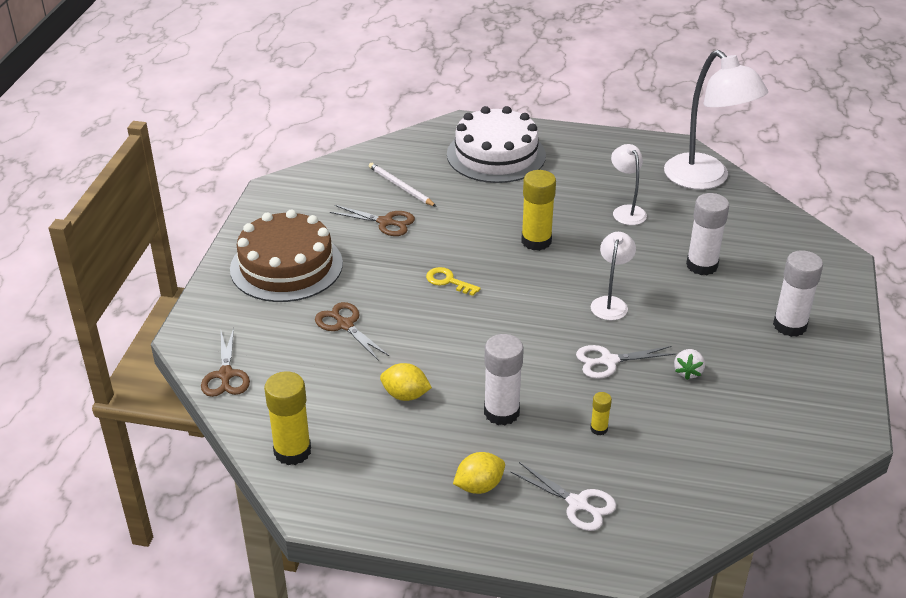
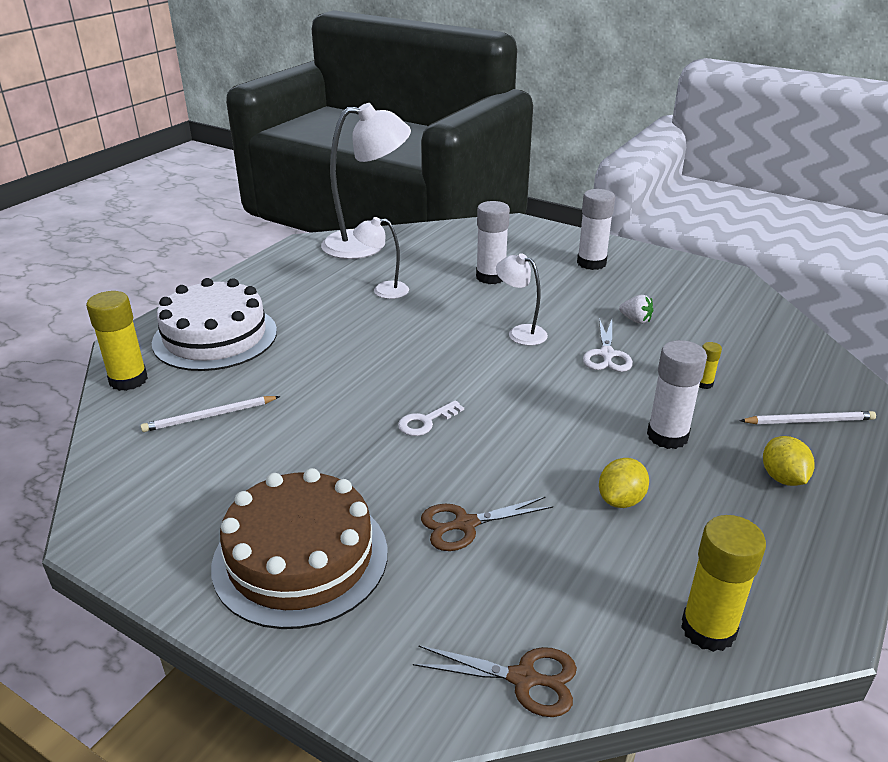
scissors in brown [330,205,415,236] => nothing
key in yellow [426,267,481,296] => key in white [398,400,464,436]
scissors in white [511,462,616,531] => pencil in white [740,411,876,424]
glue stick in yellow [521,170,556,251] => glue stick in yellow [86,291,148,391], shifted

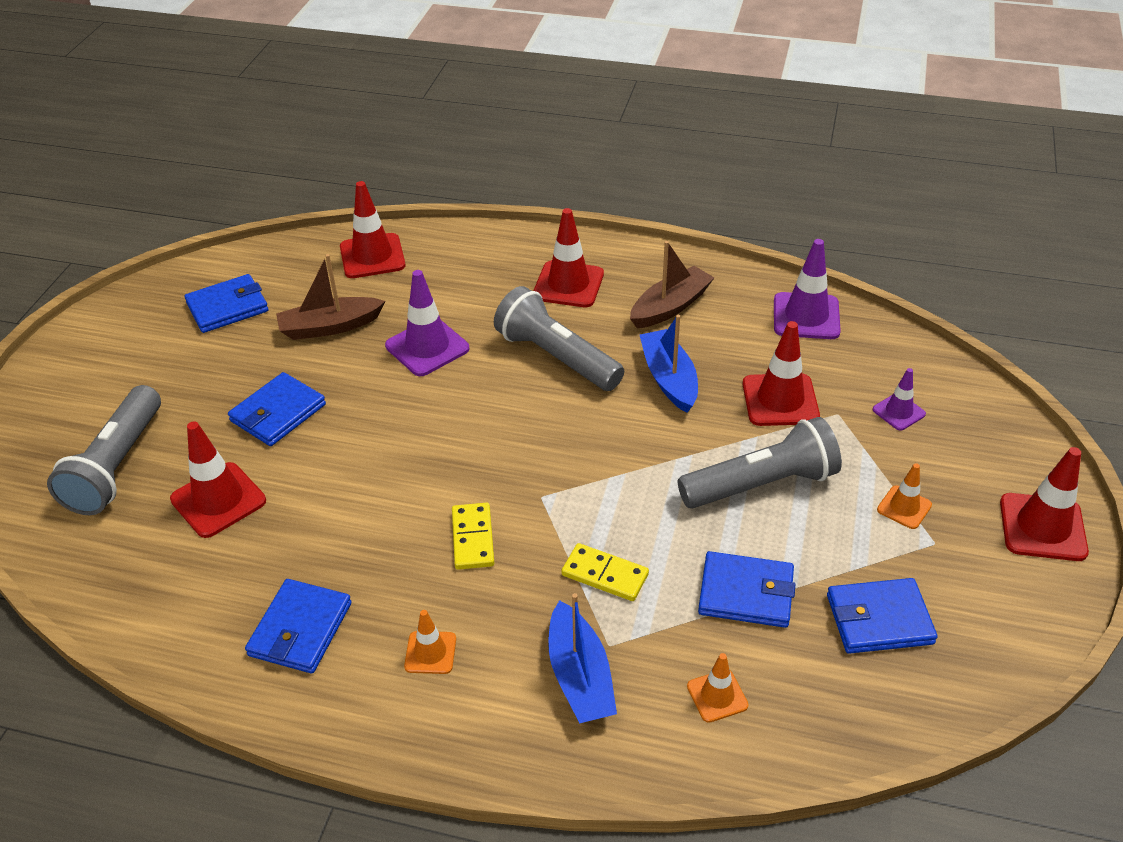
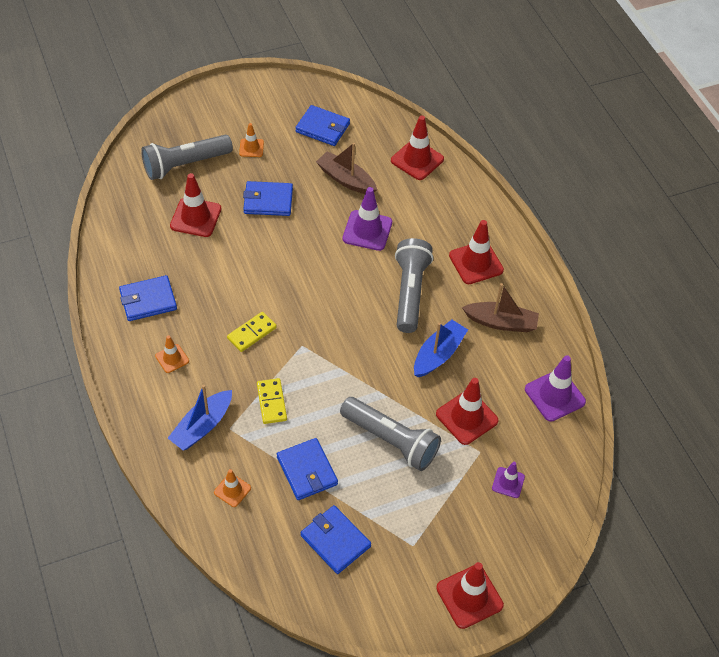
traffic cone in orange [877,463,932,529] => traffic cone in orange [239,123,264,157], shifted

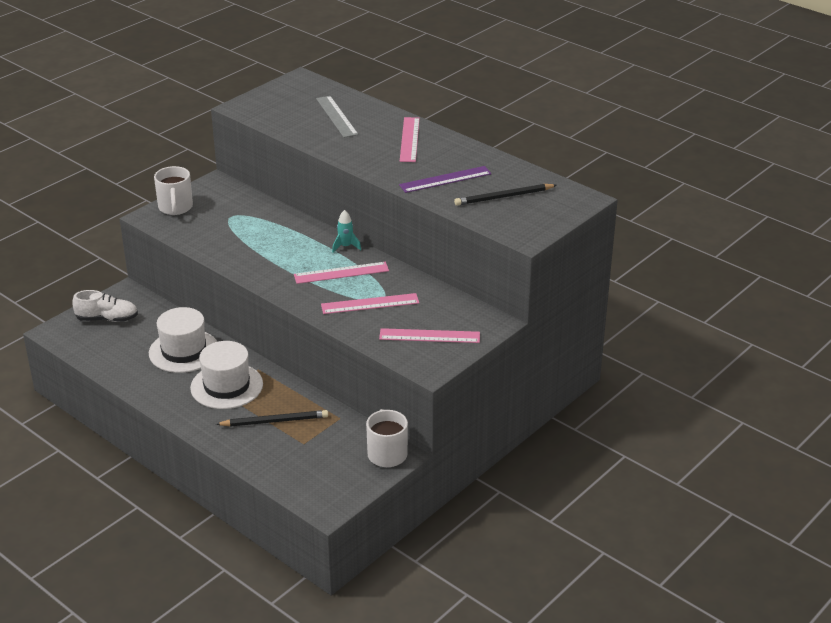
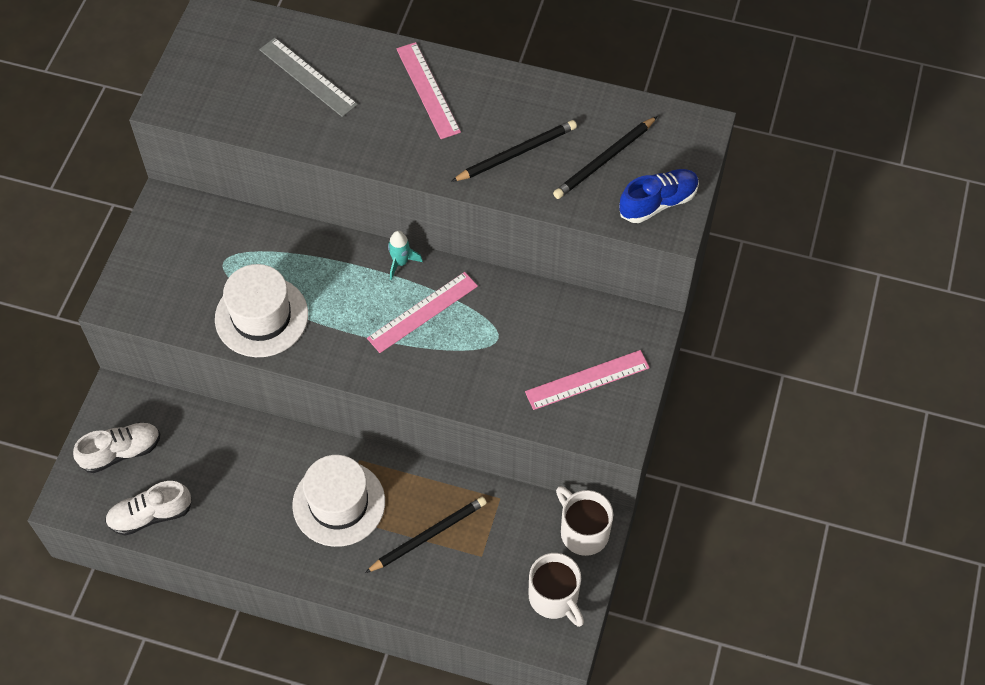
hat in white [149,307,217,373] => hat in white [215,264,308,357], shifted
mug in white [154,166,193,215] => mug in white [529,553,584,627], shifted
ruler in pink [321,293,419,314] => nothing
ruler in purple [399,166,492,193] => pencil in black [451,120,577,182]
nothing => shoe in white [105,481,192,536]
nothing => shoe in blue [619,169,699,223]

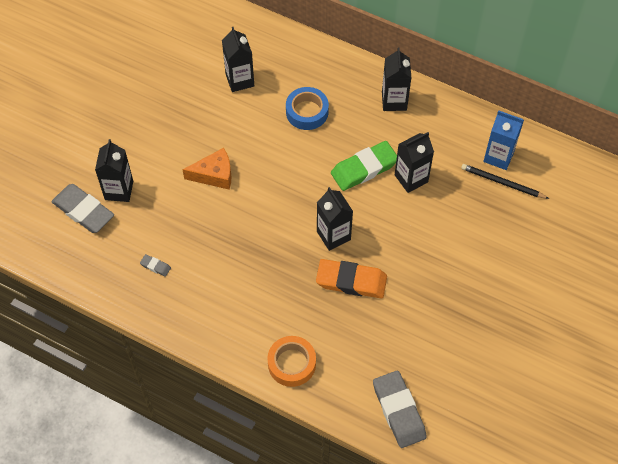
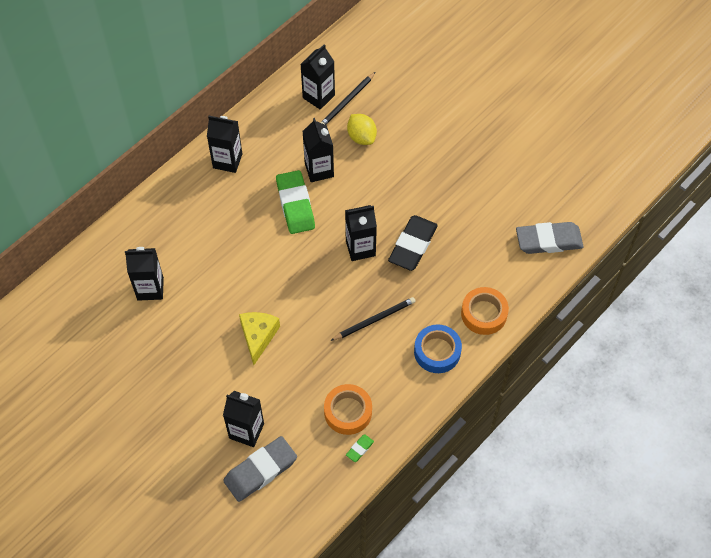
eraser in grey [140,254,171,277] => tape in orange [324,384,372,435]
cheese in orange [183,148,231,190] => cheese in yellow [239,312,280,365]
tape in blue [286,87,329,130] => tape in blue [414,324,462,373], shifted
eraser in orange [316,259,387,298] => eraser in black [388,215,438,271]
carton in blue [483,110,524,170] => carton in black [300,44,335,110]
nothing => pencil in black [330,297,416,341]
nothing => eraser in green [346,434,374,462]
nothing => lemon in yellow [347,114,377,145]

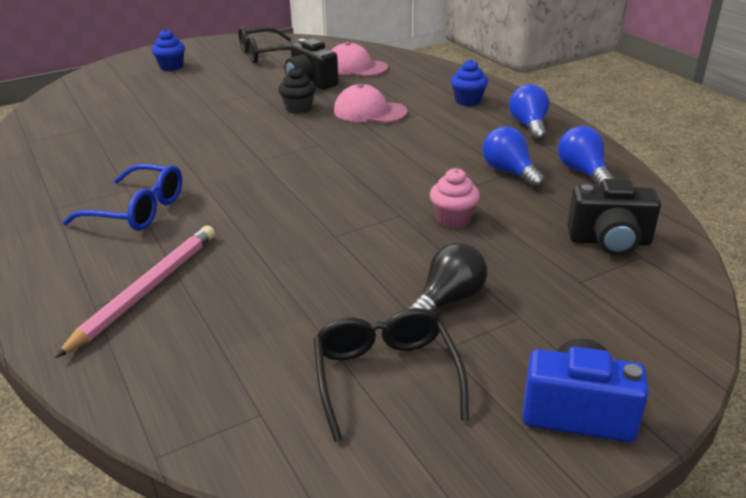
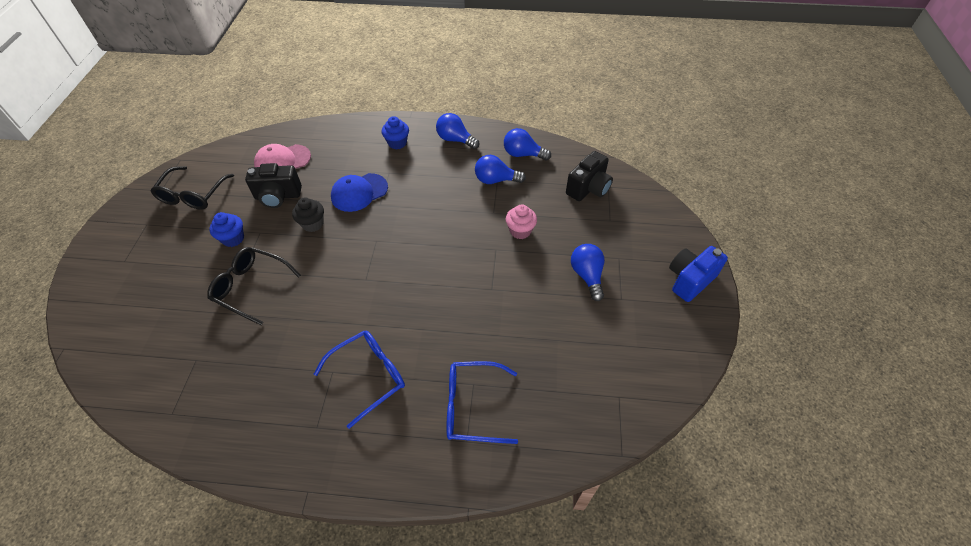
pencil in pink [55,226,215,358] => glasses in blue [446,361,518,444]
cupcake in blue [152,29,185,71] => cupcake in blue [209,212,244,247], shifted
glasses in black [314,308,469,442] => glasses in black [207,247,301,325], shifted
cap in pink [334,84,408,123] => cap in blue [331,173,388,212]
light bulb in black [407,243,487,313] => light bulb in blue [571,244,605,301]

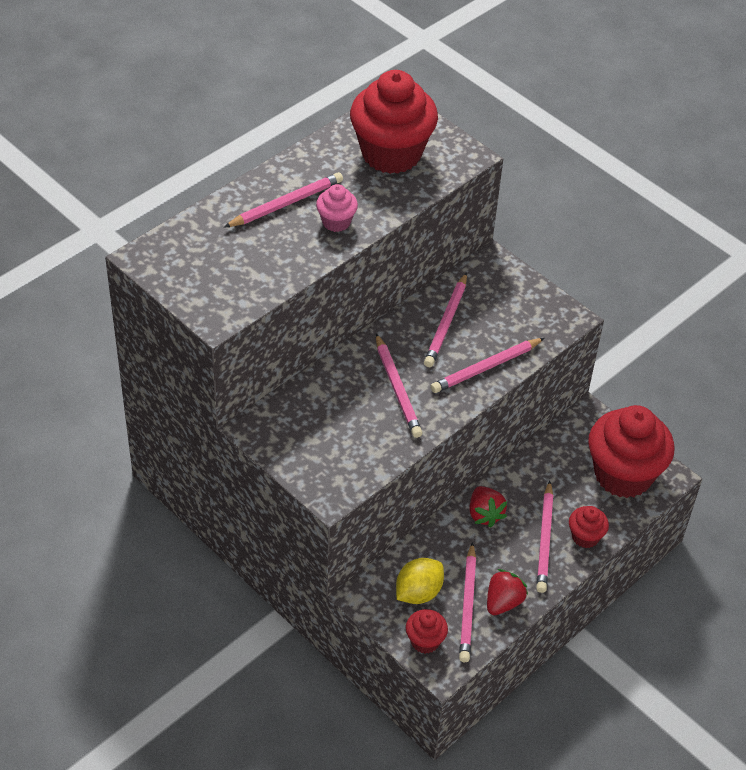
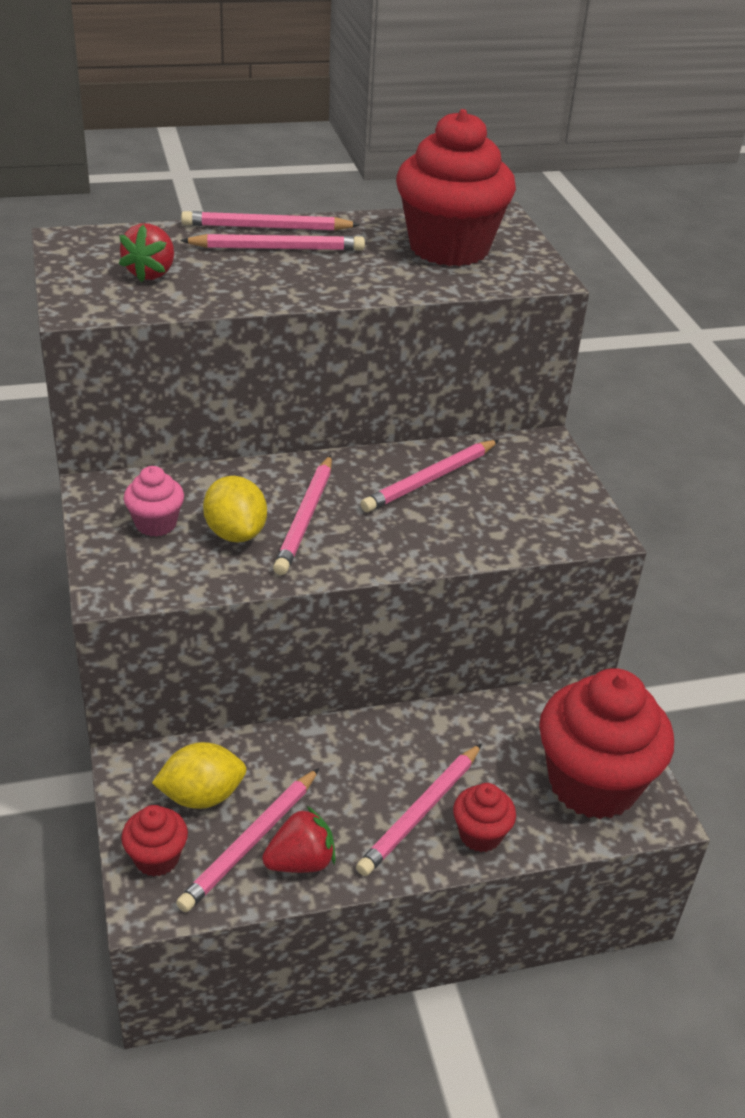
cupcake in pink [316,184,358,232] => cupcake in pink [124,466,184,537], shifted
pencil in pink [430,338,545,393] => pencil in pink [181,211,360,231], shifted
strawberry in red [469,486,507,528] => strawberry in red [119,223,174,282], shifted
nothing => lemon in yellow [203,476,267,542]

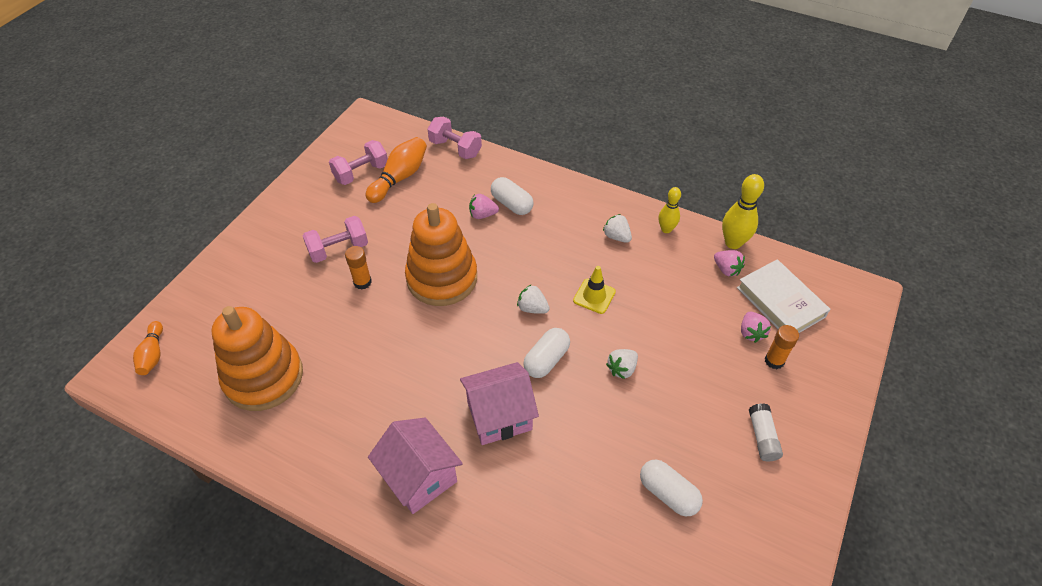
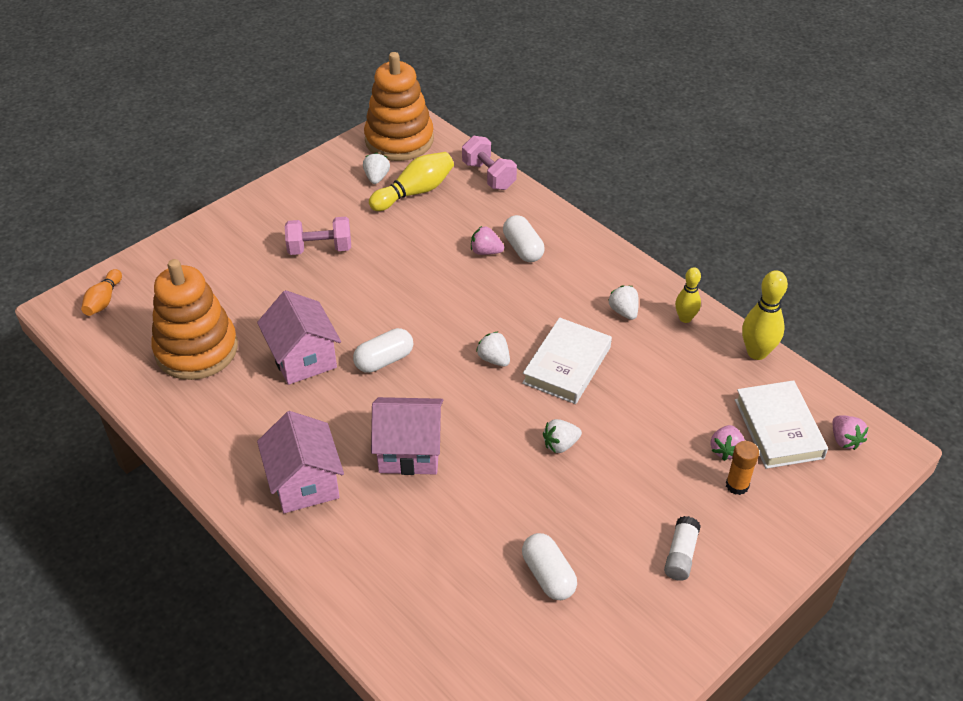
dumbbell in pink [329,140,388,185] => strawberry in white [363,153,390,184]
glue stick in orange [345,246,372,290] => nothing
bowling pin in orange [366,137,427,203] => bowling pin in yellow [369,152,454,211]
stacking toy in orange [405,203,477,306] => stacking toy in orange [364,52,434,161], shifted
capsule in white [523,328,570,378] => capsule in white [353,328,413,373], shifted
traffic cone in yellow [573,266,616,314] => book in white [522,318,612,404]
strawberry in pink [714,250,745,277] => strawberry in pink [833,415,868,450], shifted
nothing => house in pink [257,290,341,385]

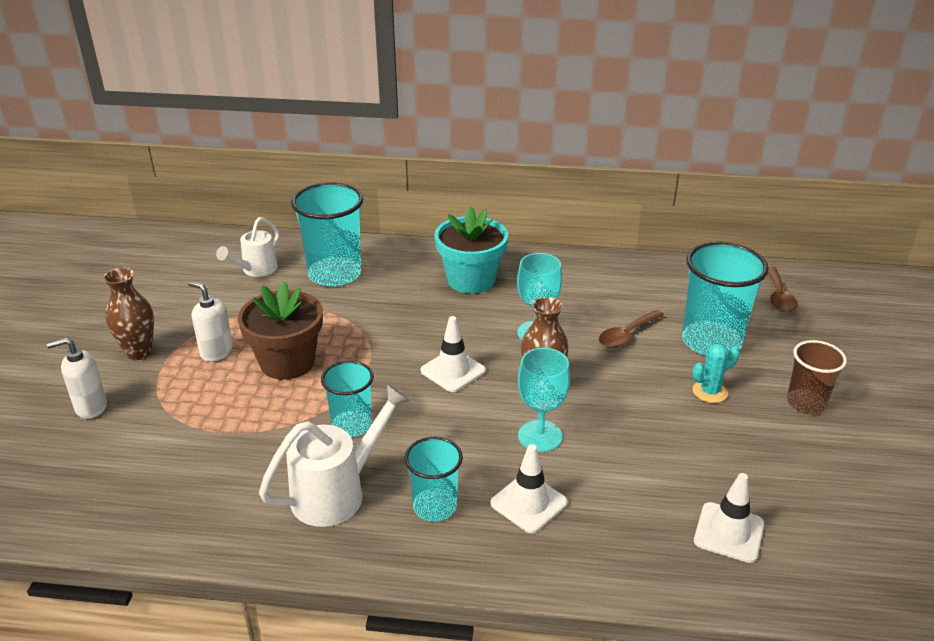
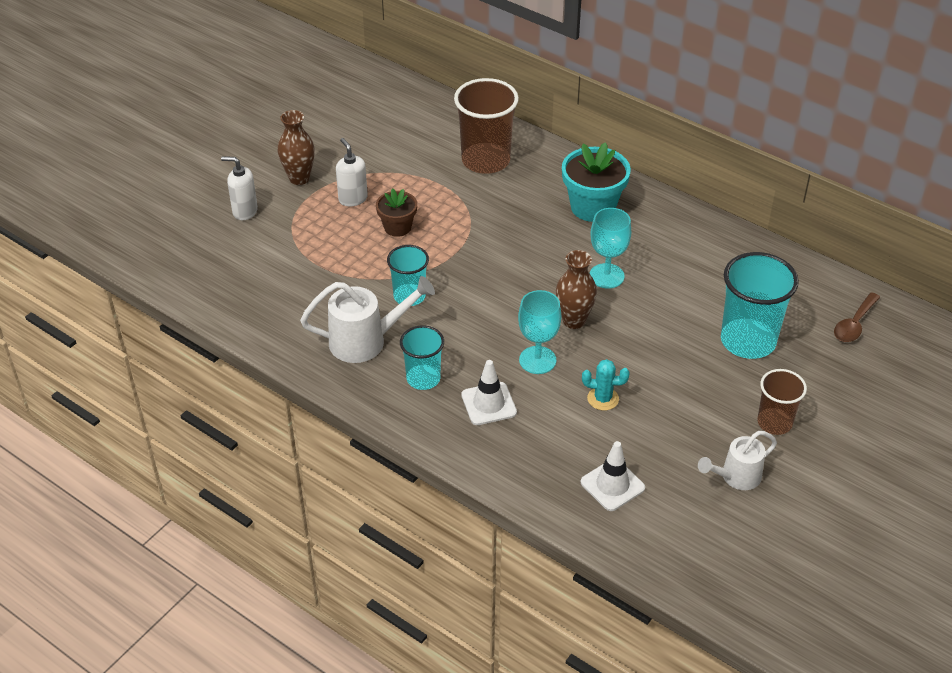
watering can in white [216,217,279,277] => watering can in white [698,431,777,490], shifted
flower pot in brown [238,281,323,380] => flower pot in brown [376,188,417,237], x0.60
cup in turquoise [291,182,363,286] => cup in brown [454,78,519,174]
traffic cone in white [421,316,486,392] => nothing
spoon in brown [599,310,664,348] => nothing
cactus in turquoise [692,344,740,403] => cactus in turquoise [582,359,630,411], shifted

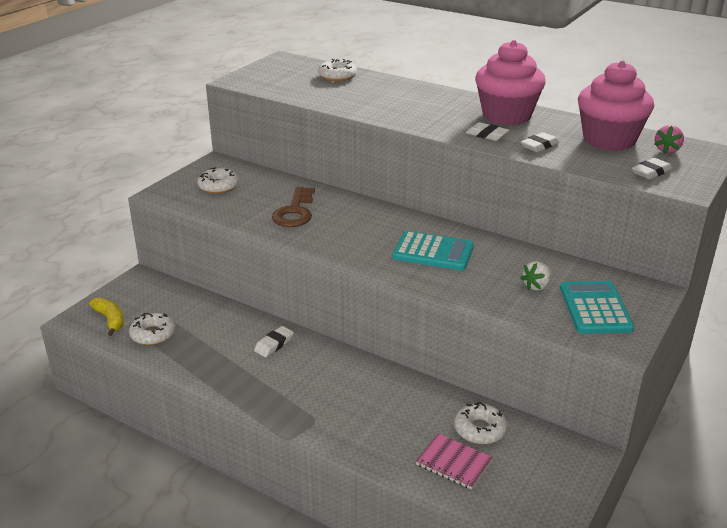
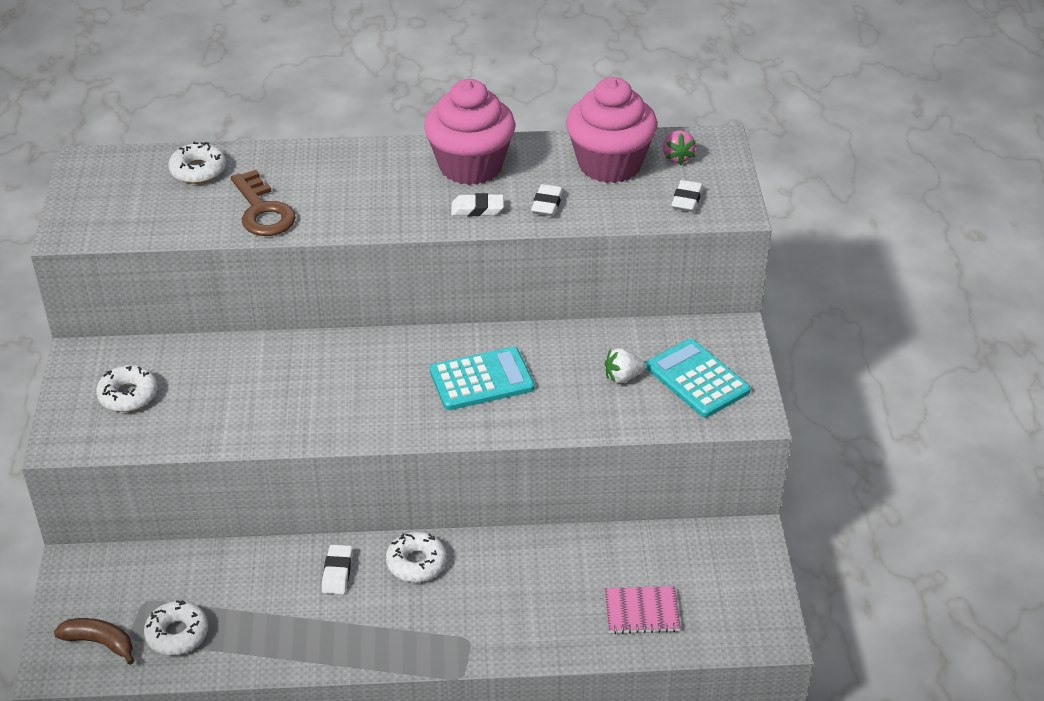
banana in yellow [89,297,124,336] => banana in brown [54,618,134,665]
key in brown [272,187,315,227] => key in brown [231,170,296,236], shifted
donut in white [454,402,507,444] => donut in white [386,532,447,582], shifted
strawberry in white [521,261,552,291] => strawberry in white [605,348,646,383], 60 degrees clockwise

